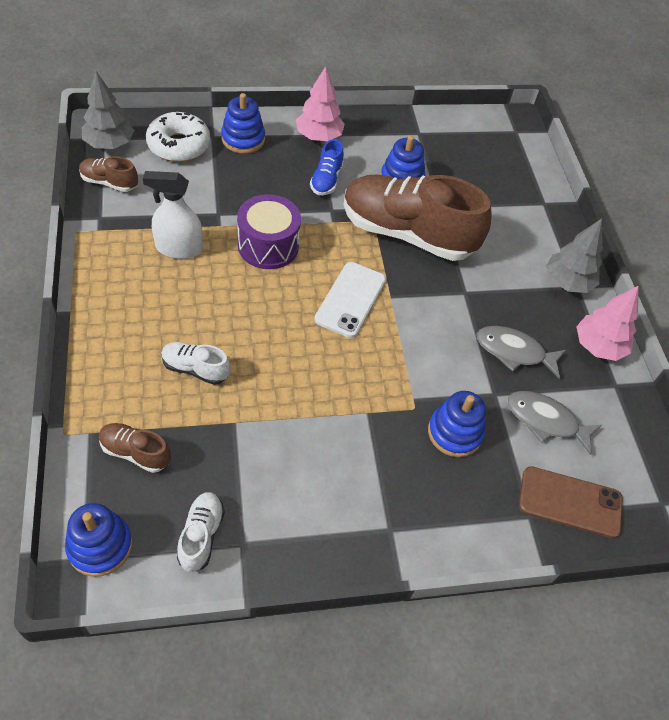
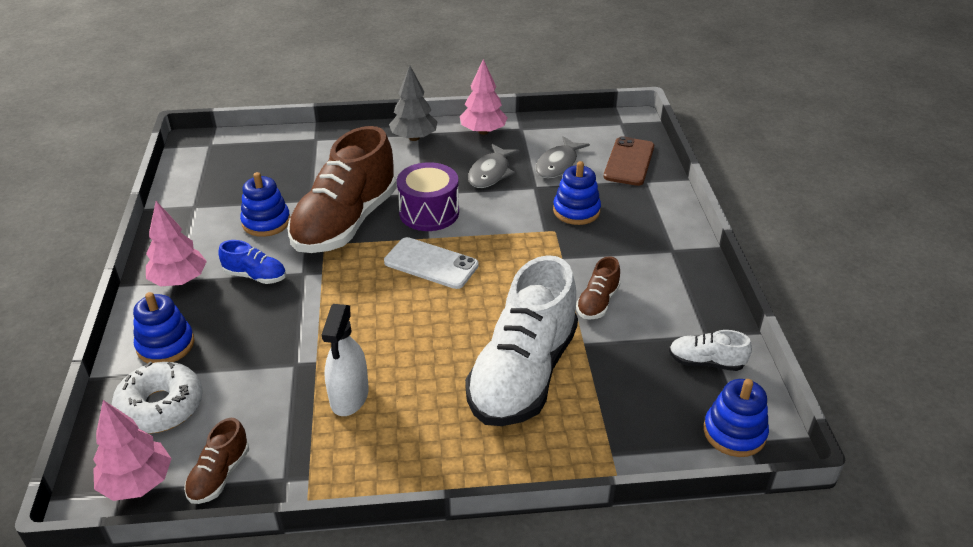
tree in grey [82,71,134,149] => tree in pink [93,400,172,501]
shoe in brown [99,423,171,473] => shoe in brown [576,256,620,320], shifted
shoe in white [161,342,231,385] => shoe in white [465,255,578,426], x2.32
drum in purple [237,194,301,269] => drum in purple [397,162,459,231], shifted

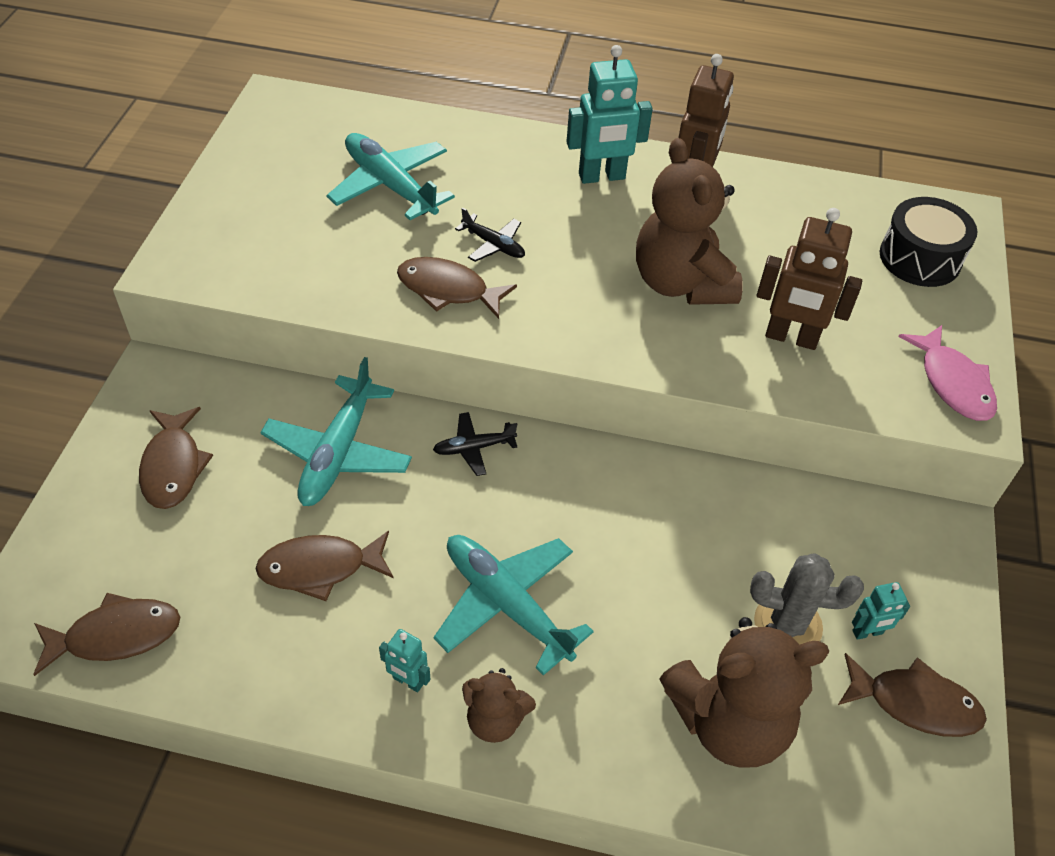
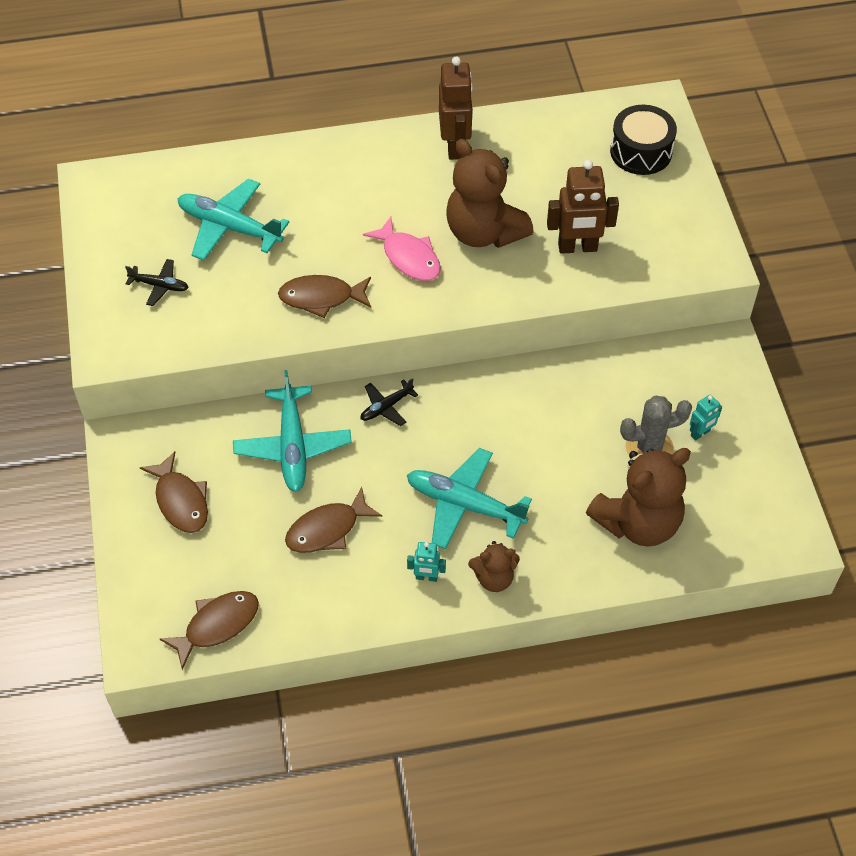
plane in black [455,207,525,262] => plane in black [125,259,189,306], shifted
robot in turquoise [566,45,653,184] => nothing
fish in brown [838,653,987,737] => nothing
fish in pink [898,325,997,421] => fish in pink [363,217,441,281], shifted

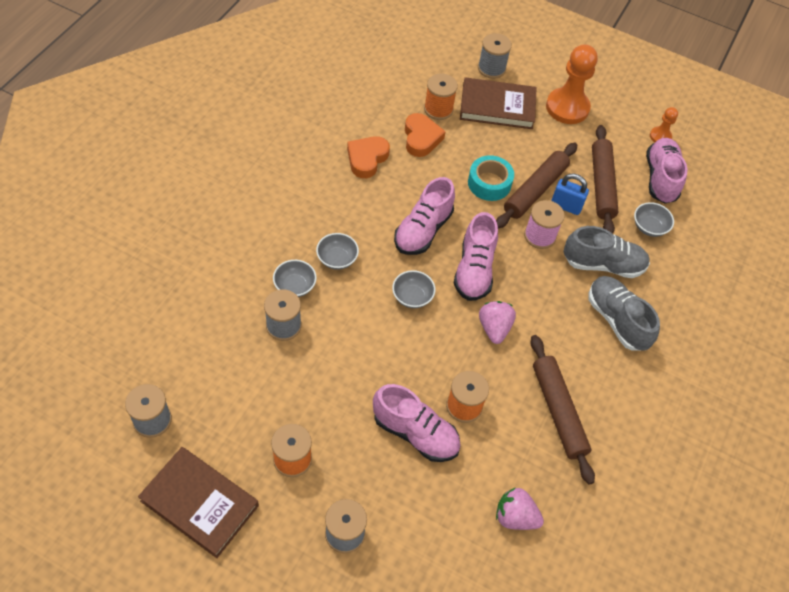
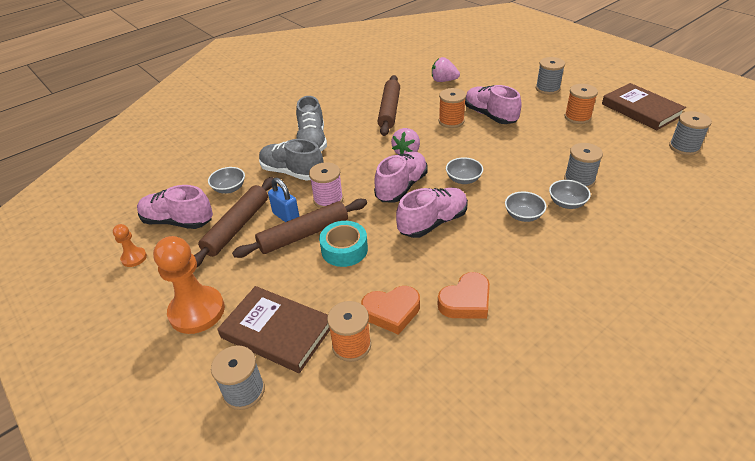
heart in orange [405,113,446,157] => heart in orange [361,286,420,335], 120 degrees counterclockwise
strawberry in pink [496,487,544,530] => strawberry in pink [432,57,460,82], 150 degrees clockwise
shoe in pink [646,138,687,204] => shoe in pink [137,185,213,229], 75 degrees clockwise

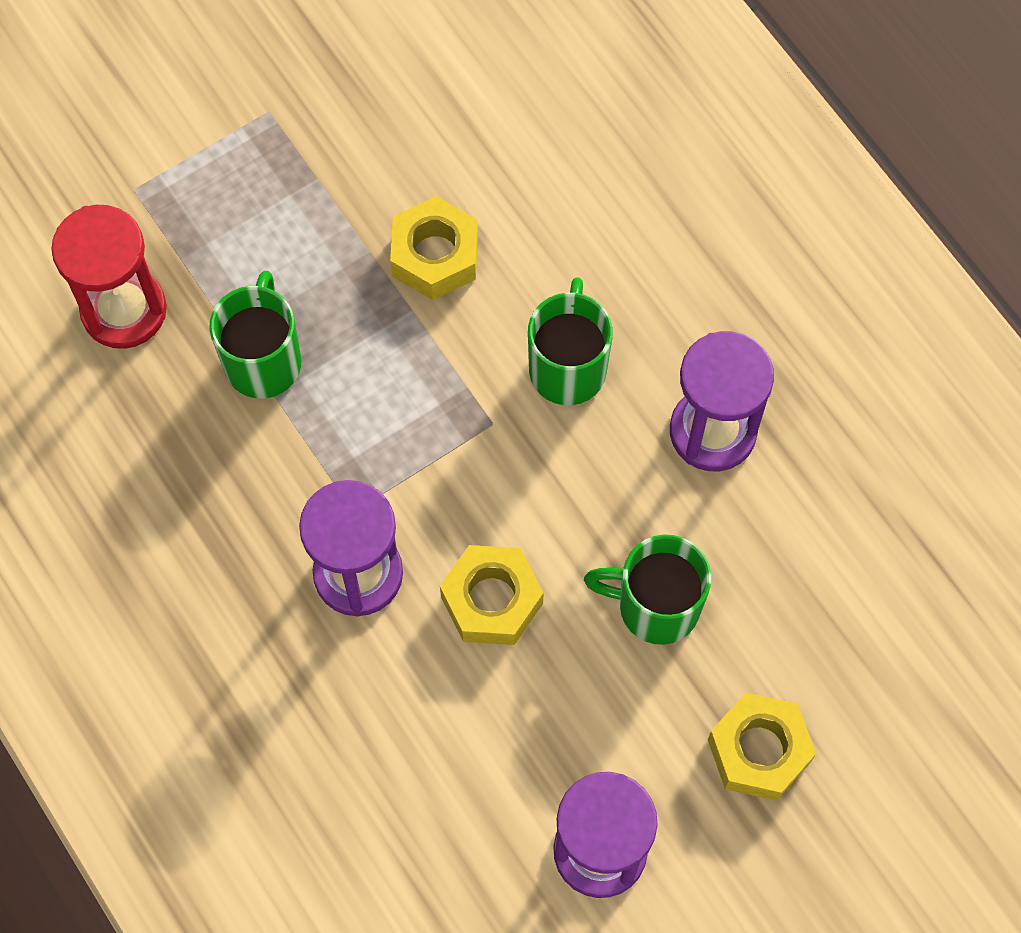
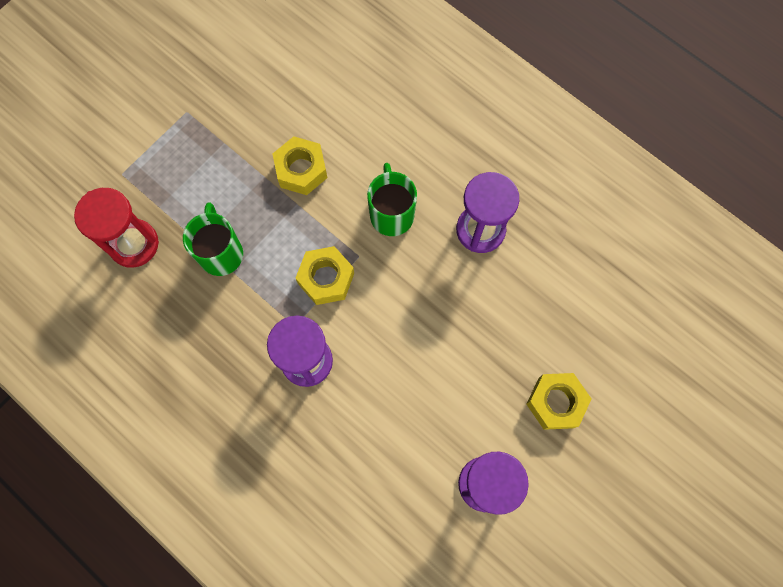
nut in yellow [440,545,544,645] => nut in yellow [296,246,354,305], shifted
mug in green [584,535,711,645] => nothing

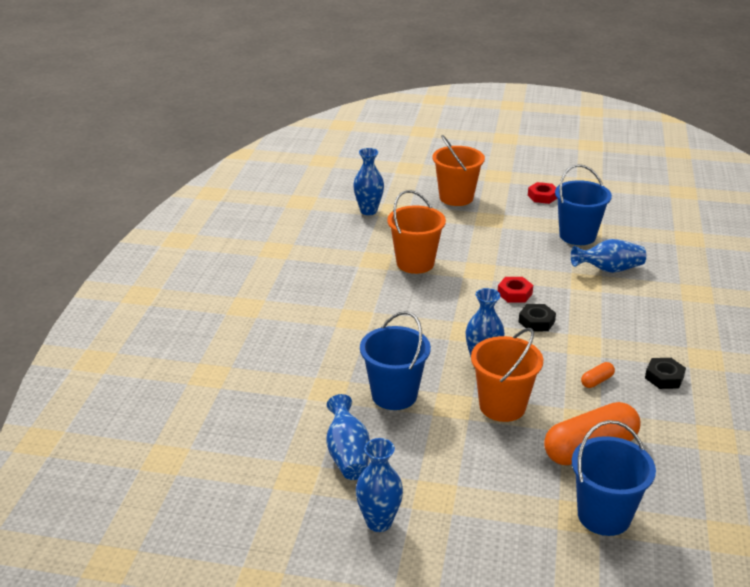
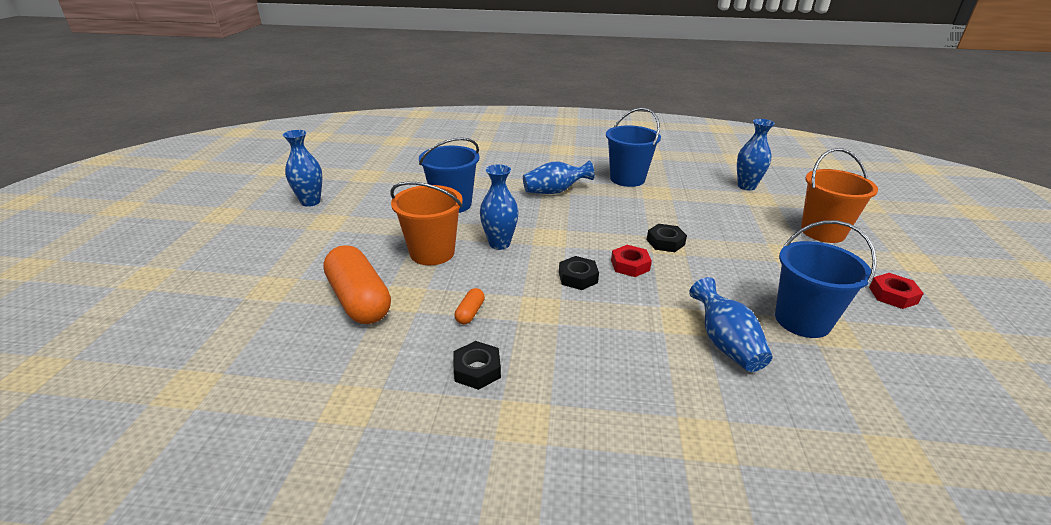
vase in blue [326,394,370,480] => vase in blue [523,160,594,194], shifted
bucket in orange [387,190,446,274] => nothing
bucket in blue [572,420,656,536] => bucket in blue [606,107,661,187], shifted
capsule in orange [581,362,615,388] => capsule in orange [454,288,485,325], 60 degrees clockwise
nothing => nut in black [647,224,687,252]

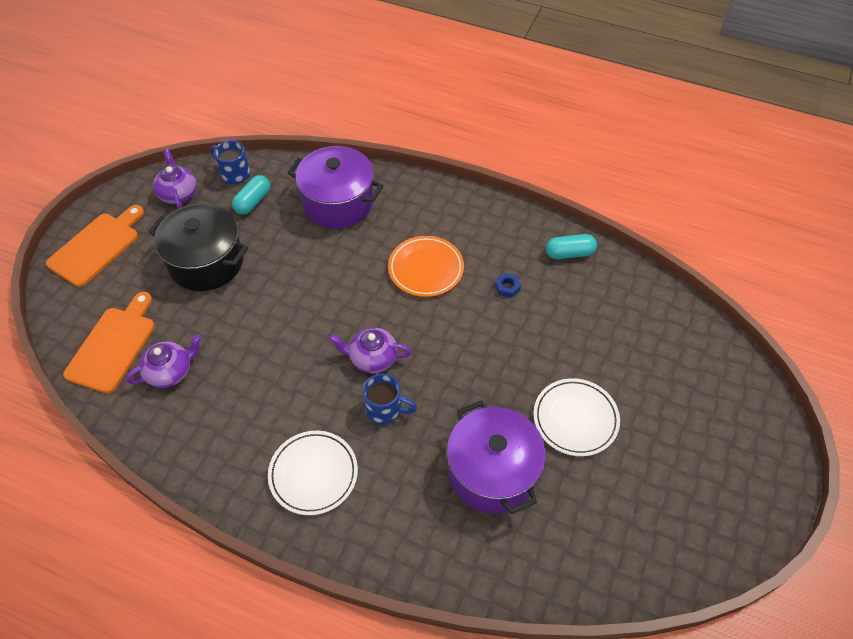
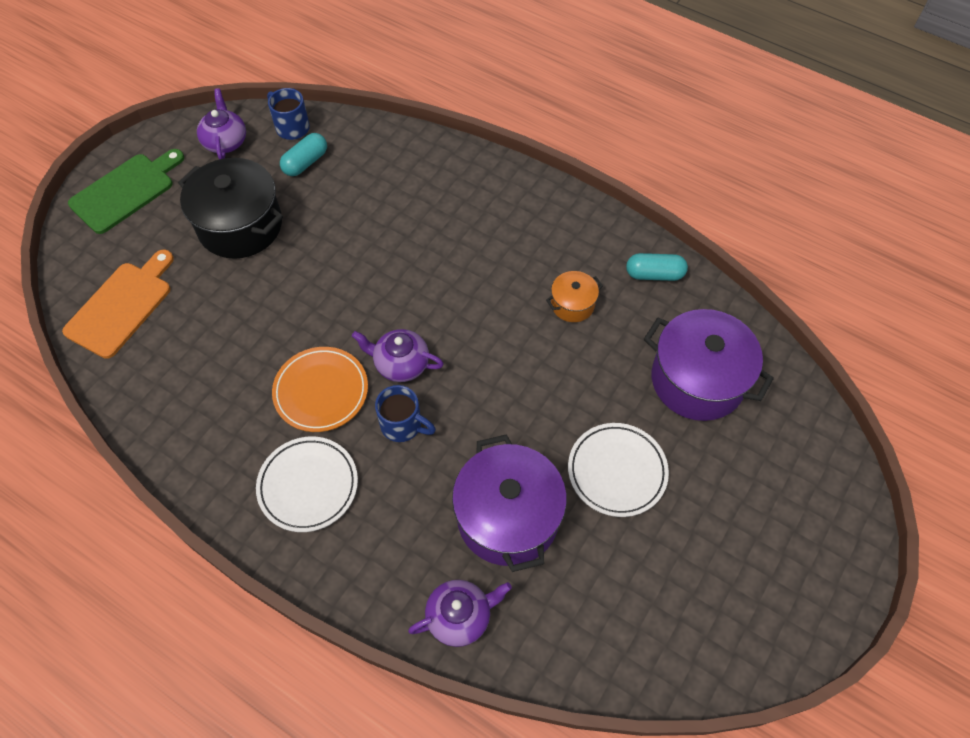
cutting board in orange [46,205,144,287] => cutting board in green [68,149,184,234]
teapot in purple [126,334,202,388] => teapot in purple [408,580,512,647], shifted
pot in purple [287,146,384,228] => pot in purple [644,309,774,421], shifted
plate in orange [388,236,464,297] => plate in orange [272,347,368,432], shifted
nut in blue [495,273,521,298] => pot in orange [546,271,603,322]

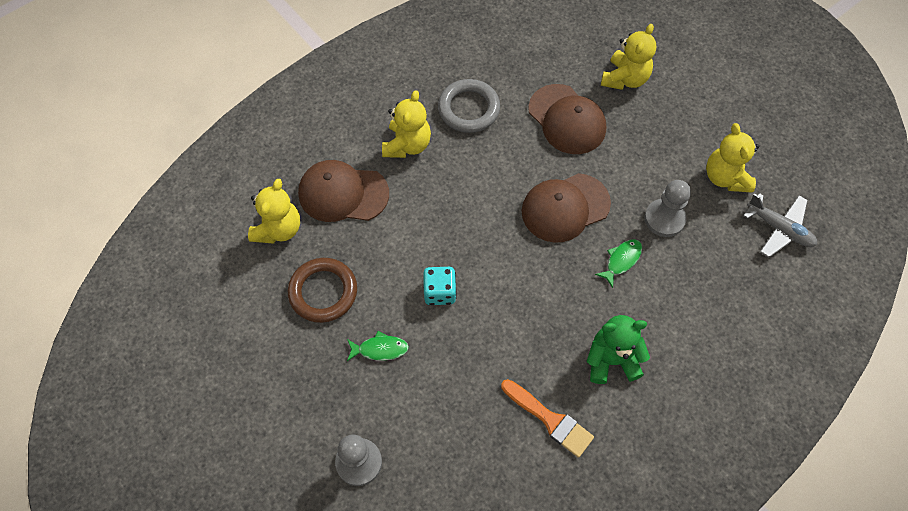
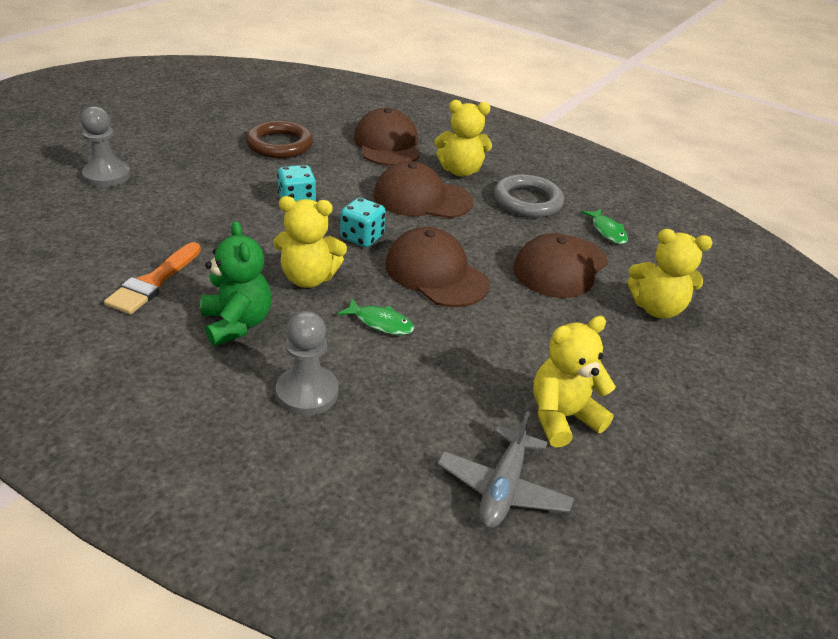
teddy bear in yellow [248,179,300,244] => teddy bear in yellow [273,196,347,288], shifted
fish in green [347,331,409,361] => fish in green [581,209,628,244], shifted
pawn in grey [644,180,691,237] => pawn in grey [276,311,339,416], shifted
nothing => dice in turquoise [340,198,386,247]
nothing => cap in brown [373,161,473,219]

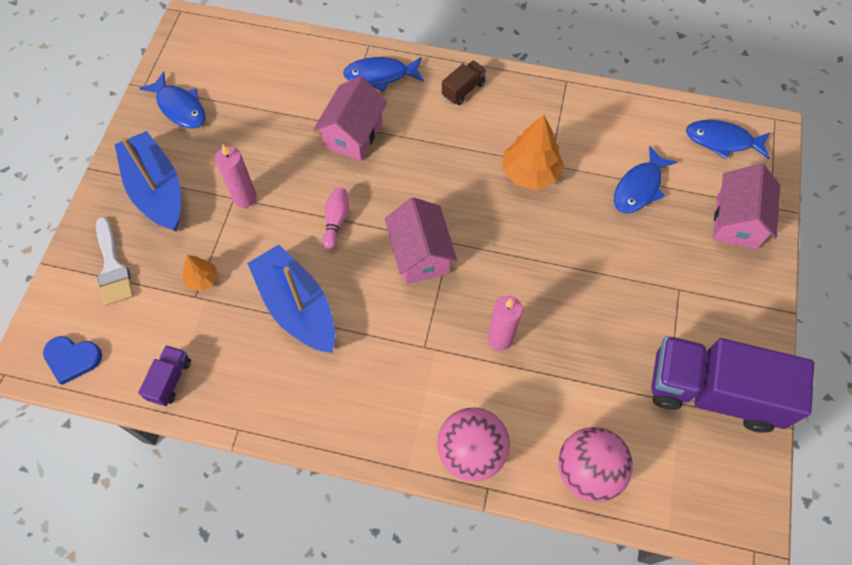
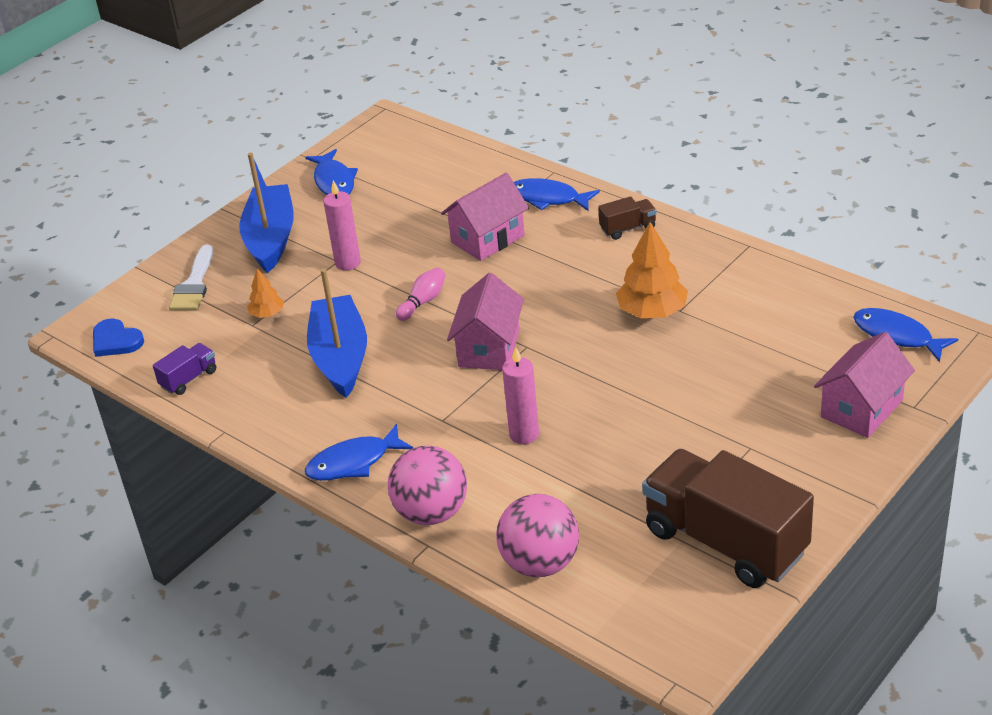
fish in blue [614,146,677,213] => fish in blue [305,424,413,481], shifted
truck in purple [651,336,814,433] => truck in brown [642,449,814,588]

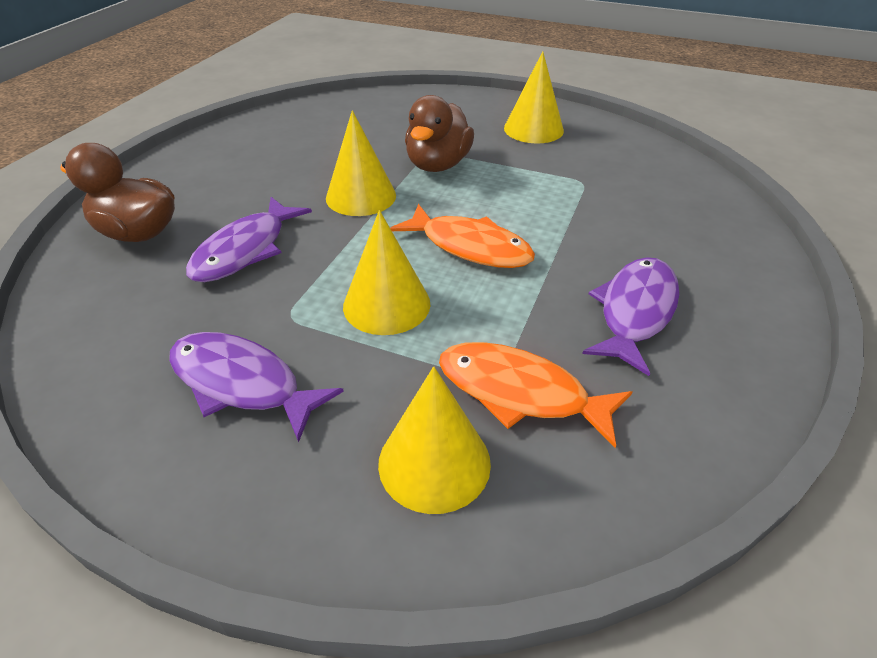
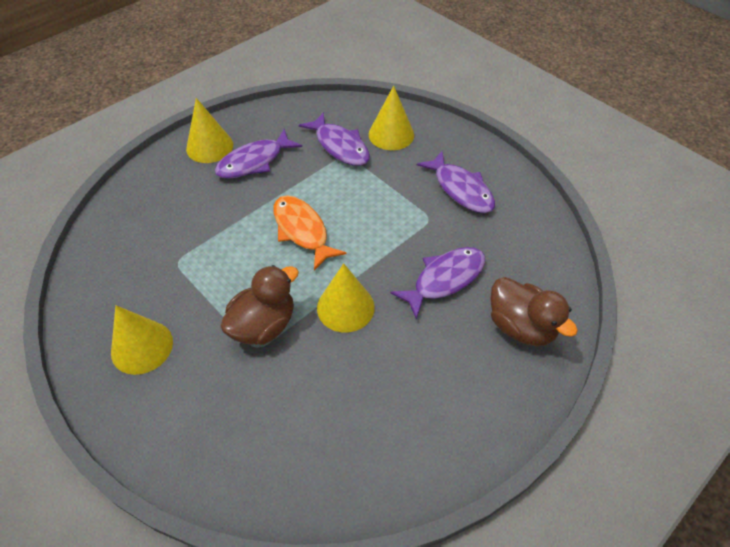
cone in yellow [343,210,431,335] => cone in yellow [186,98,233,163], shifted
fish in orange [439,342,633,448] => fish in purple [299,112,370,166]

